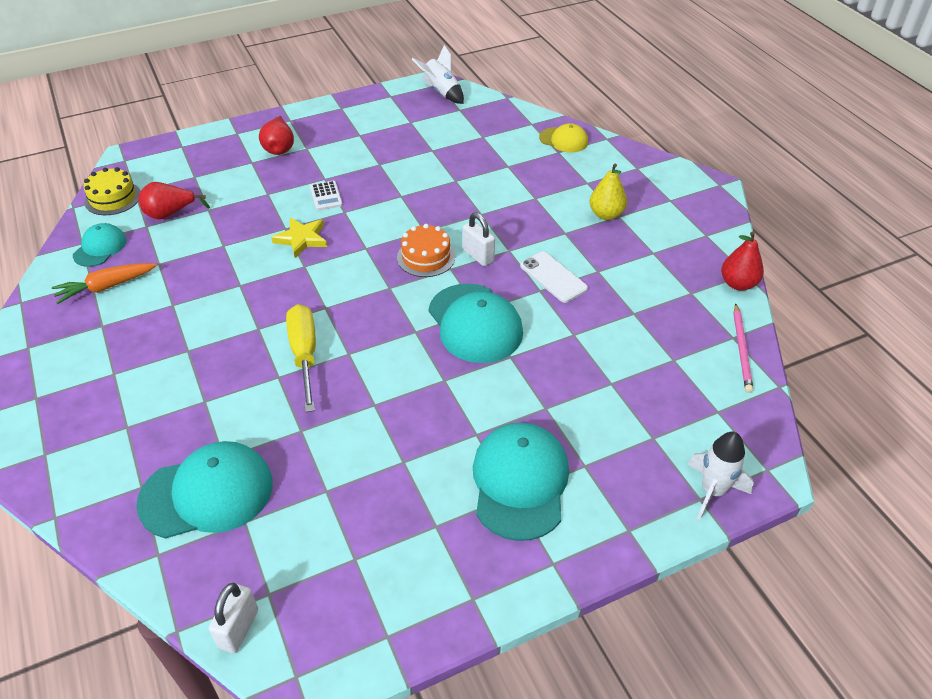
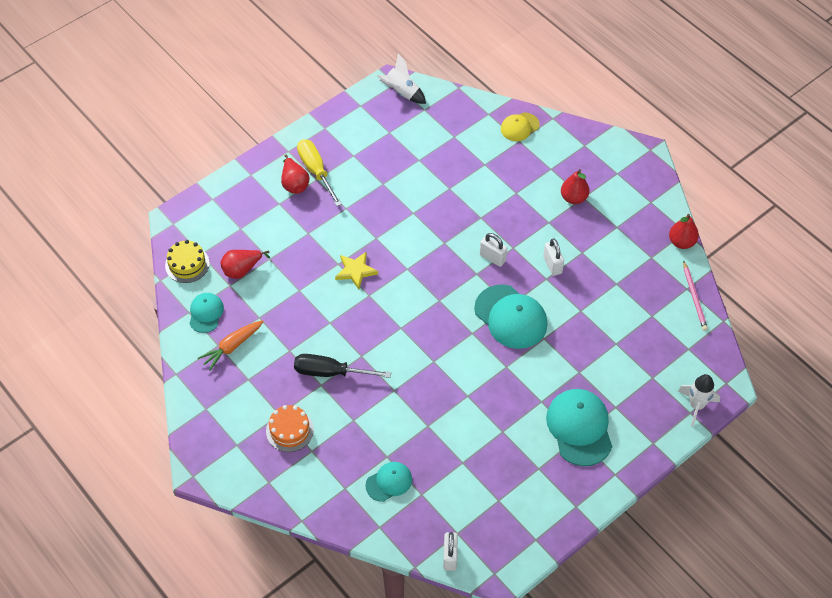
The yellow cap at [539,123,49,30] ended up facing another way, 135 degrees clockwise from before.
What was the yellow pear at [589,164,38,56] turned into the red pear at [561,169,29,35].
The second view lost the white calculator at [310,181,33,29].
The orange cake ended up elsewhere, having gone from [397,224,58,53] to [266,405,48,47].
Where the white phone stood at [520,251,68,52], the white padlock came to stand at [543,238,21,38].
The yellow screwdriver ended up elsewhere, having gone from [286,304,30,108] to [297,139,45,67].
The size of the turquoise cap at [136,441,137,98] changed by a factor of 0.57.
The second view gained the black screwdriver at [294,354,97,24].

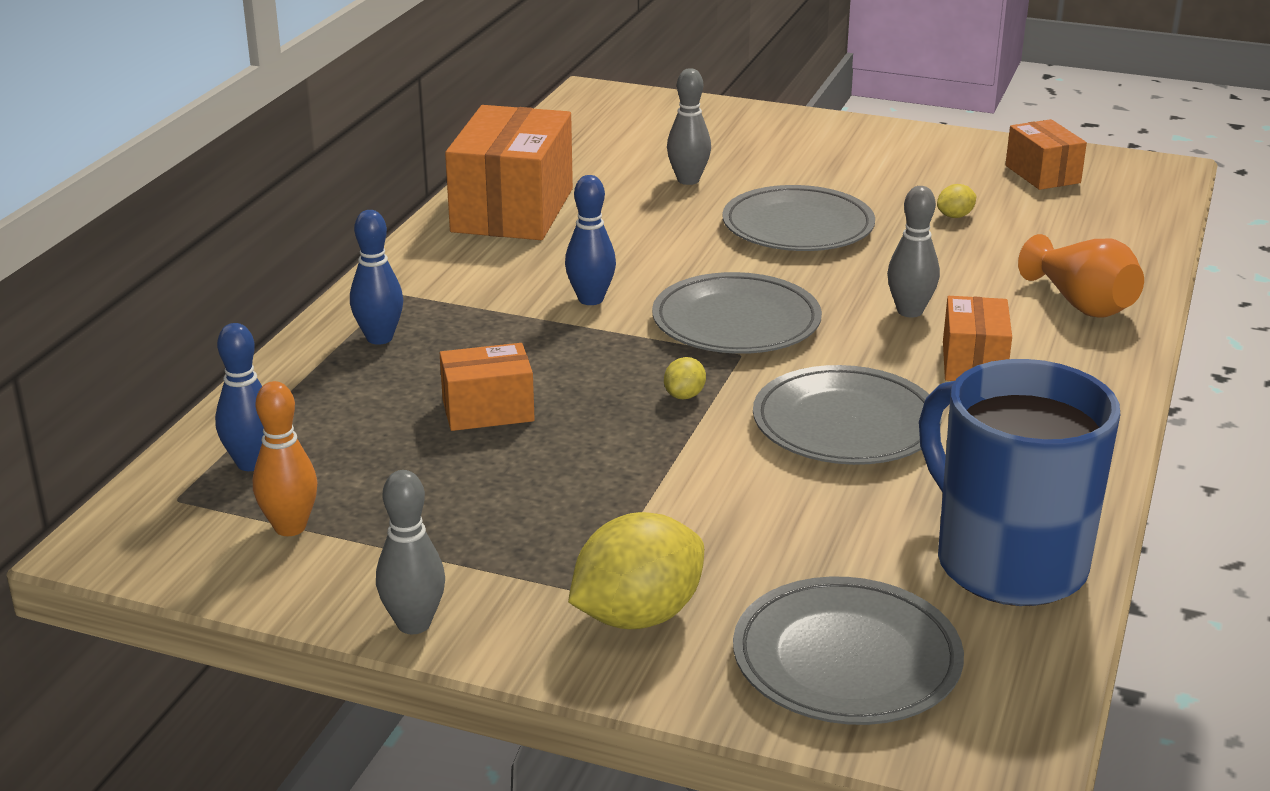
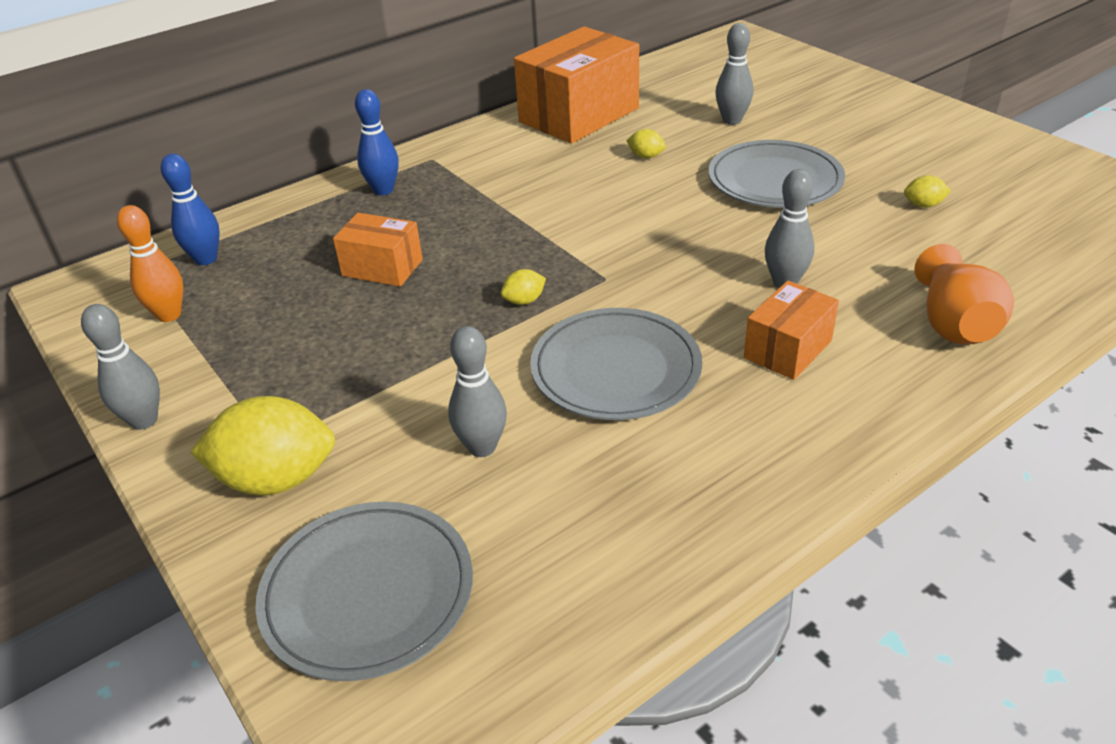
The second view lost the orange box at [1005,119,82,71].
The second view lost the blue bowling pin at [565,175,51,130].
The second view lost the grey plate at [652,272,170,82].
The second view lost the blue mug at [919,359,201,247].
The second view gained the yellow lemon at [626,129,40,29].
The second view gained the grey bowling pin at [448,326,59,131].

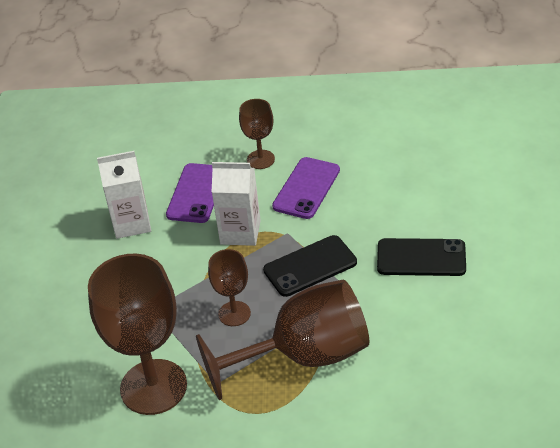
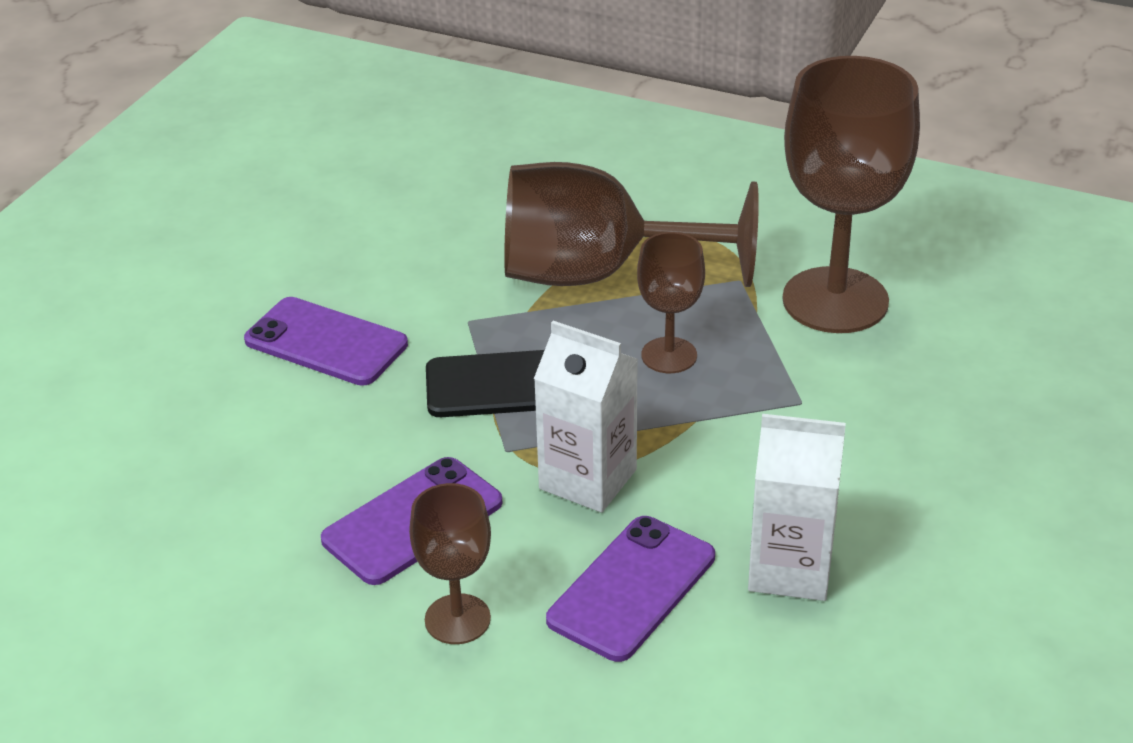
What was the black phone at [377,238,89,38] turned into the purple phone at [244,297,164,89].

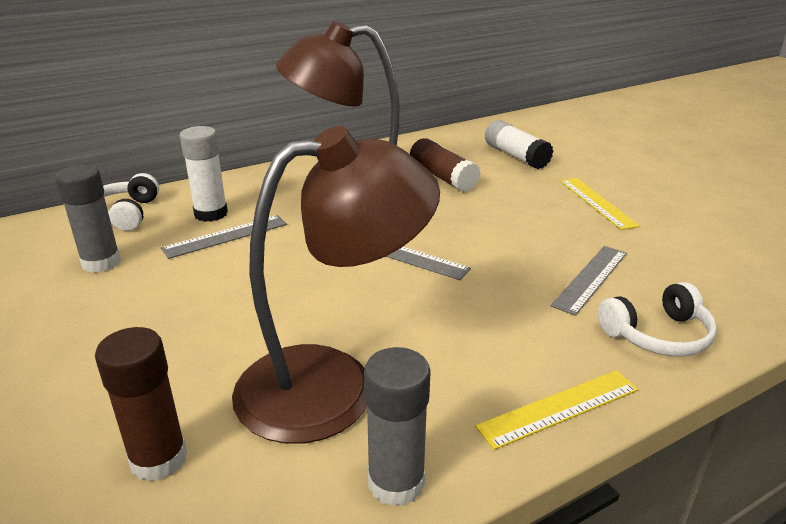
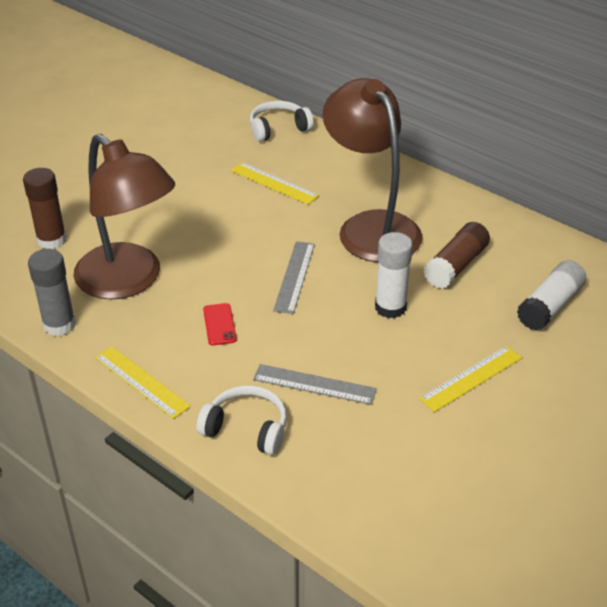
The white glue stick ended up elsewhere, having gone from [180,126,48,96] to [375,232,38,86].
The second view lost the grey glue stick at [55,165,66,108].
What was the grey ruler at [161,215,126,44] turned into the yellow ruler at [231,162,88,43].
The white headphones at [598,282,119,74] ended up facing another way, 150 degrees clockwise from before.
The second view gained the red phone at [203,303,34,42].

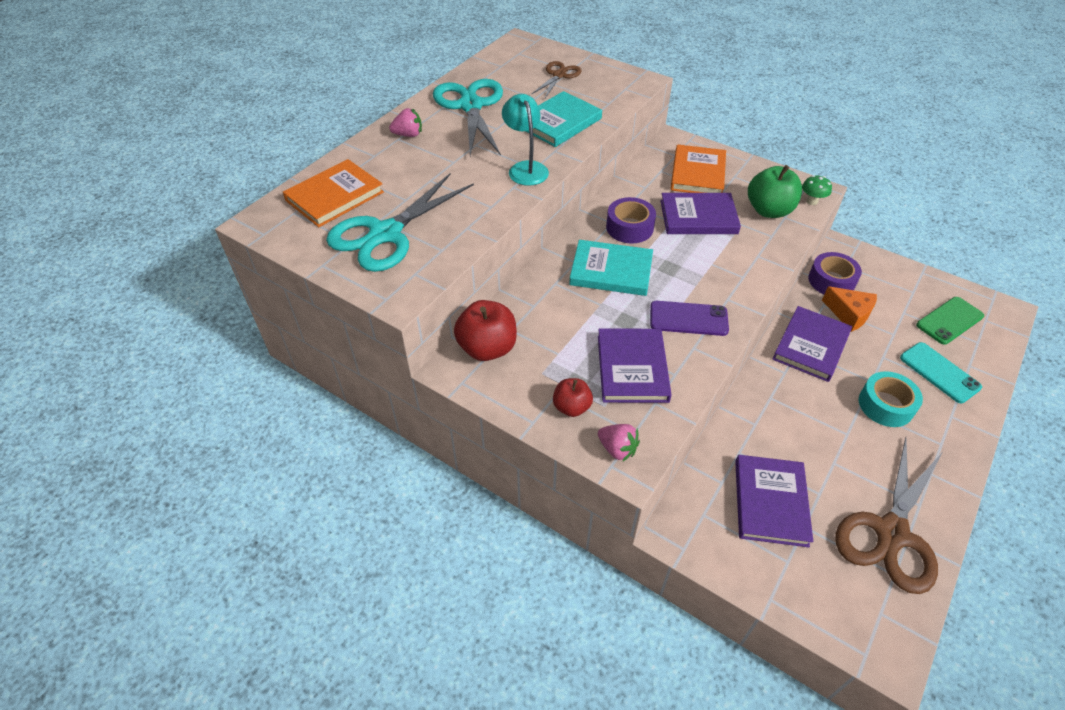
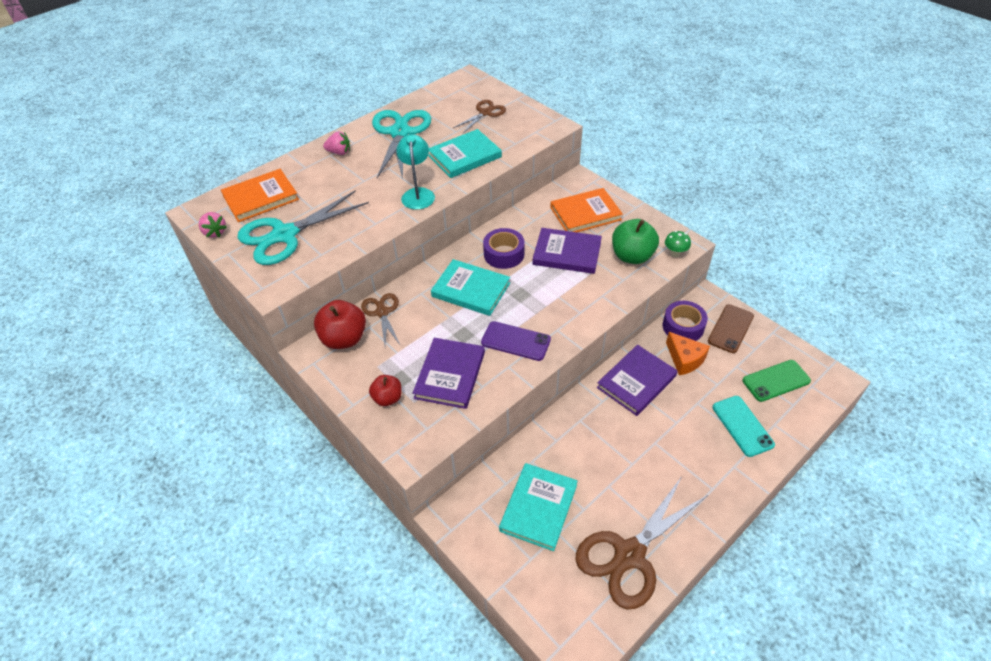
The orange book at [670,145,56,48] ended up facing another way, 45 degrees clockwise from before.
The second view lost the turquoise tape at [859,371,64,56].
The pink strawberry ended up elsewhere, having gone from [598,424,42,38] to [199,212,28,25].
What was the purple book at [735,455,78,92] turned into the turquoise book at [499,463,79,88].
The second view gained the brown scissors at [361,293,40,53].
The second view gained the brown phone at [708,304,46,49].

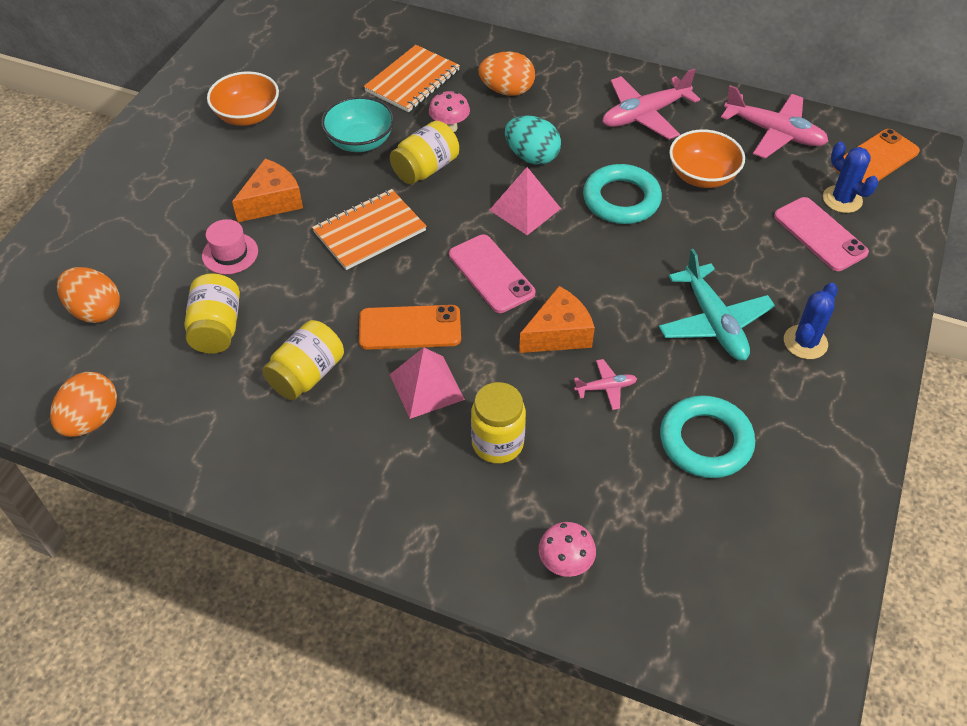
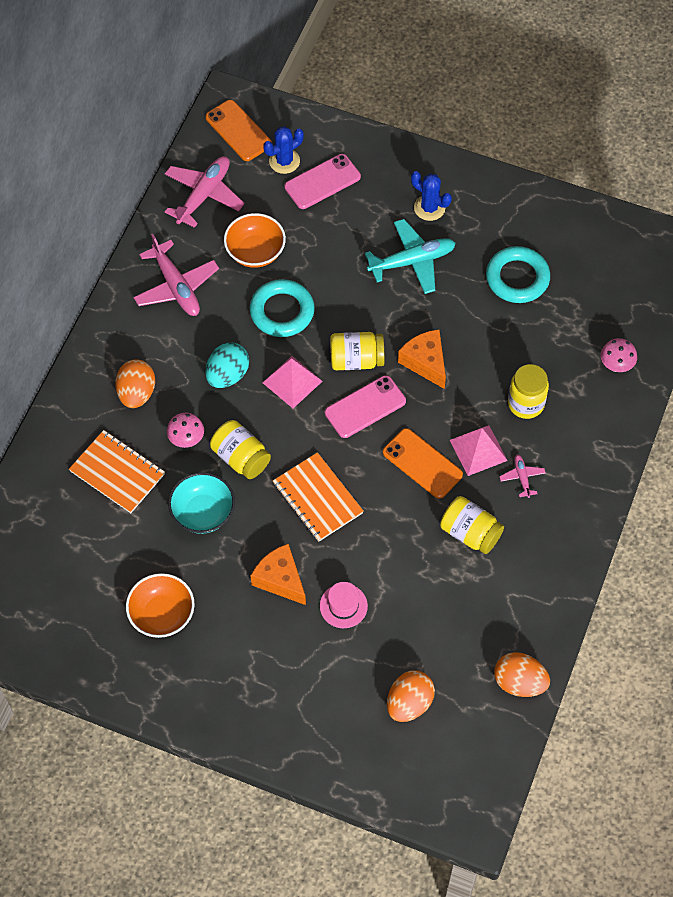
The yellow jar ended up elsewhere, having gone from [185,273,55,81] to [330,332,55,38].
The orange phone at [359,305,102,45] ended up facing another way, 45 degrees counterclockwise from before.
The pink plane ended up elsewhere, having gone from [574,359,63,51] to [499,455,47,43].

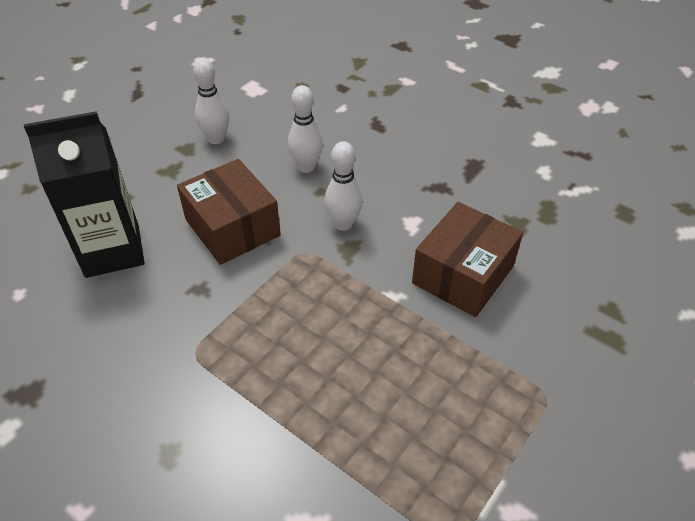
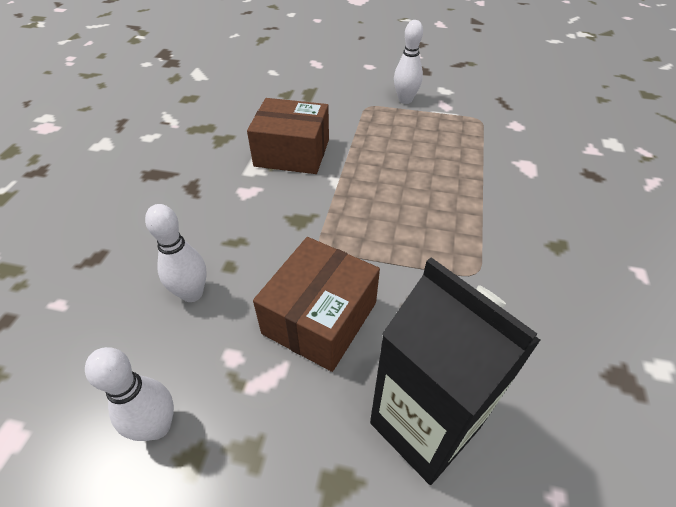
The white bowling pin ended up elsewhere, having gone from [324,141,39,90] to [394,20,29,84].

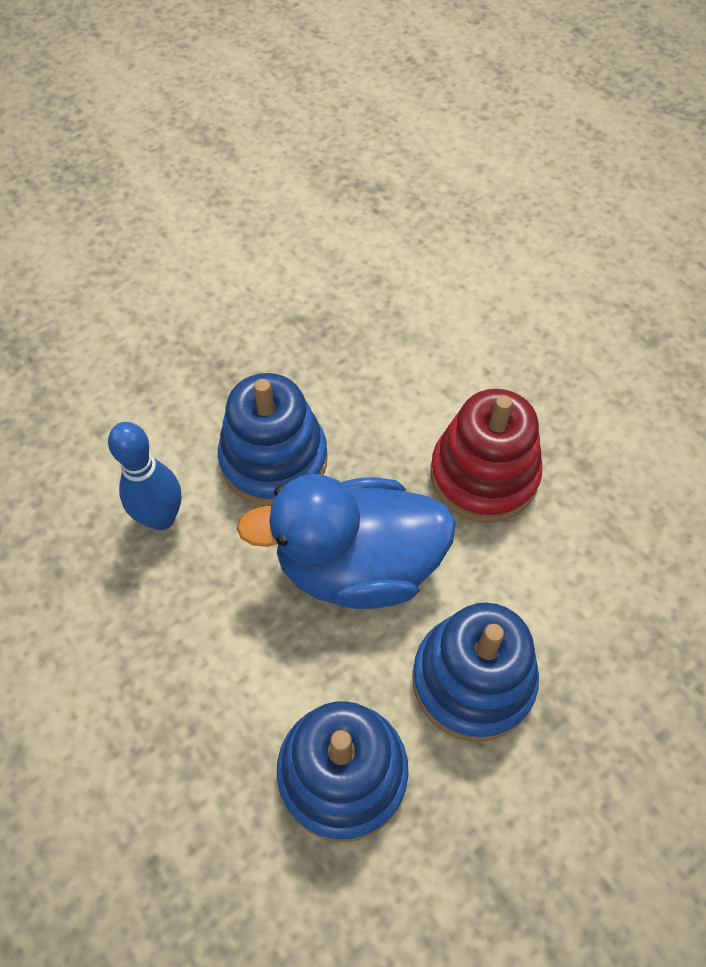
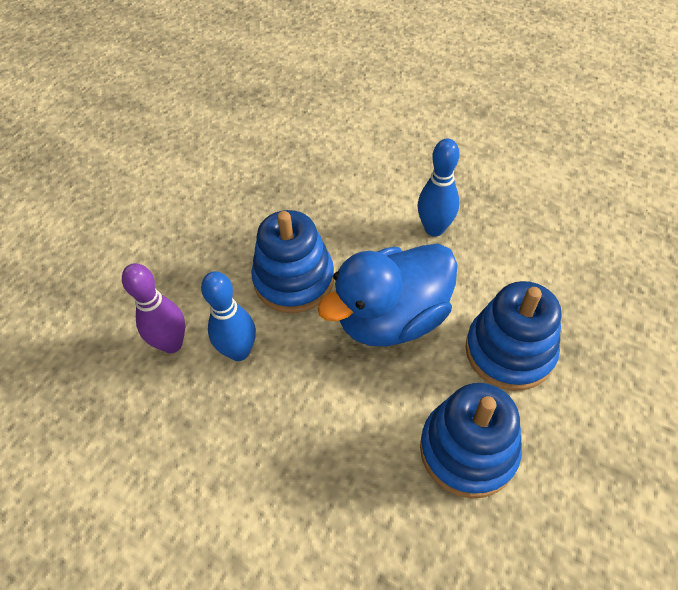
Where the red stacking toy stood at [431,389,111,134], the blue bowling pin came to stand at [418,138,42,99].
The second view gained the purple bowling pin at [122,263,63,90].

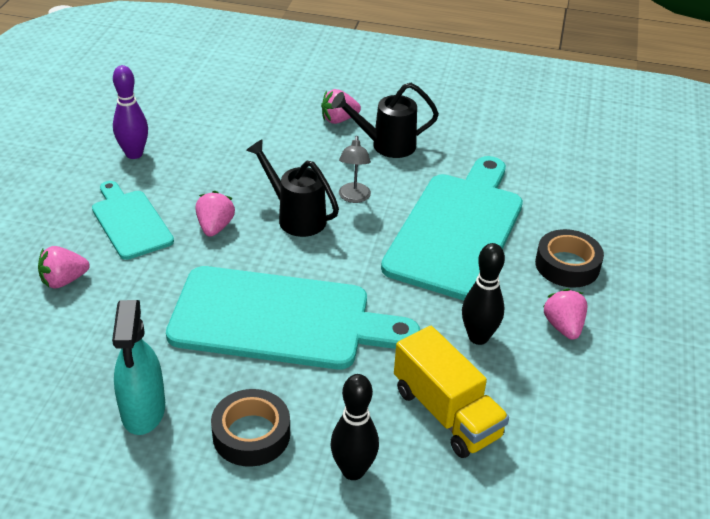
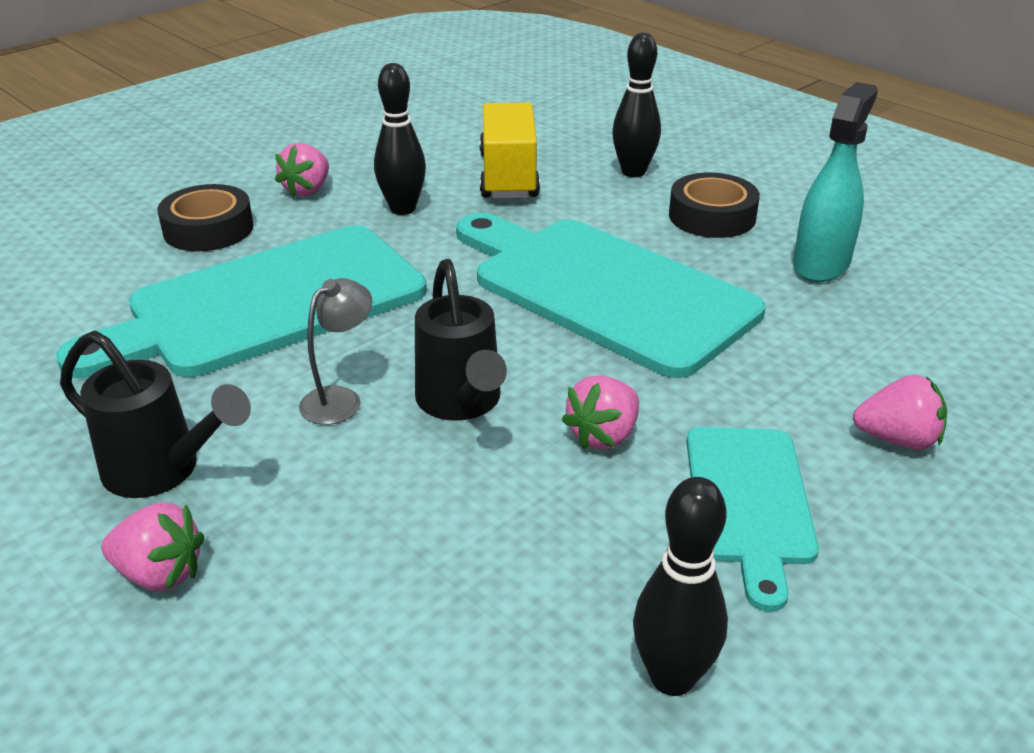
What was the purple bowling pin at [113,65,35,94] turned into the black bowling pin at [633,477,95,219].

